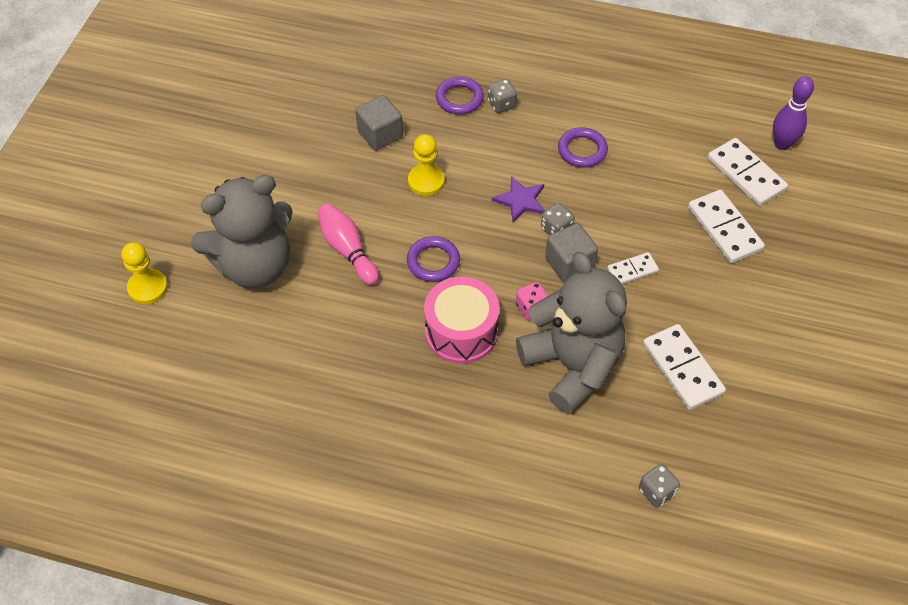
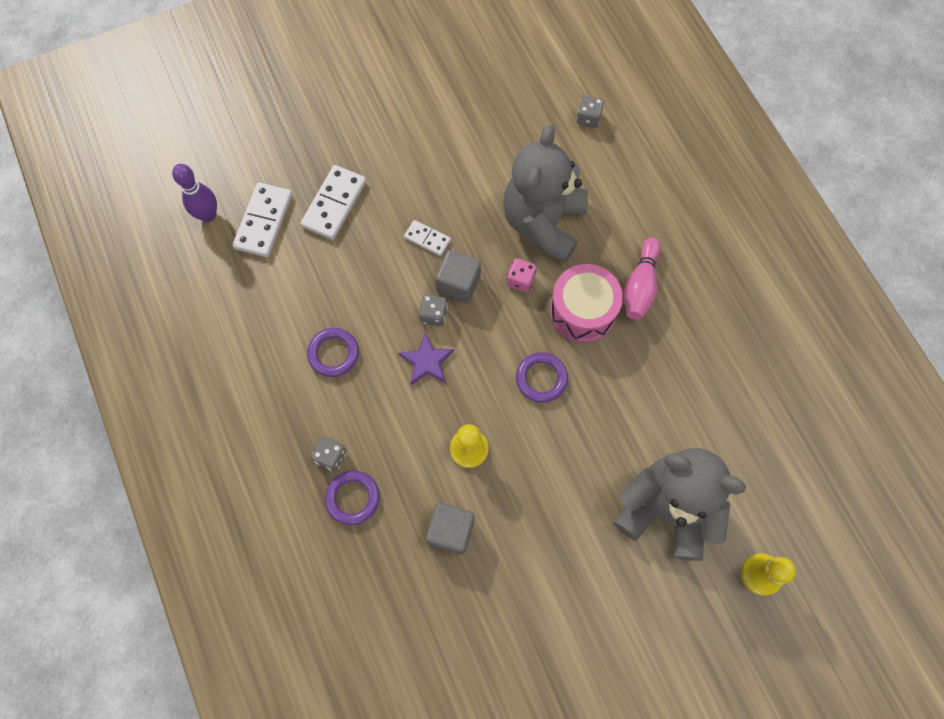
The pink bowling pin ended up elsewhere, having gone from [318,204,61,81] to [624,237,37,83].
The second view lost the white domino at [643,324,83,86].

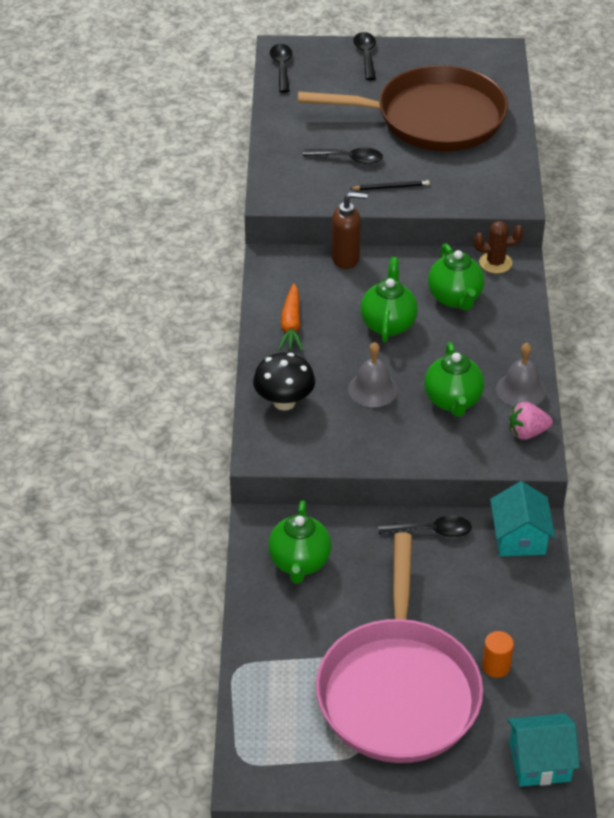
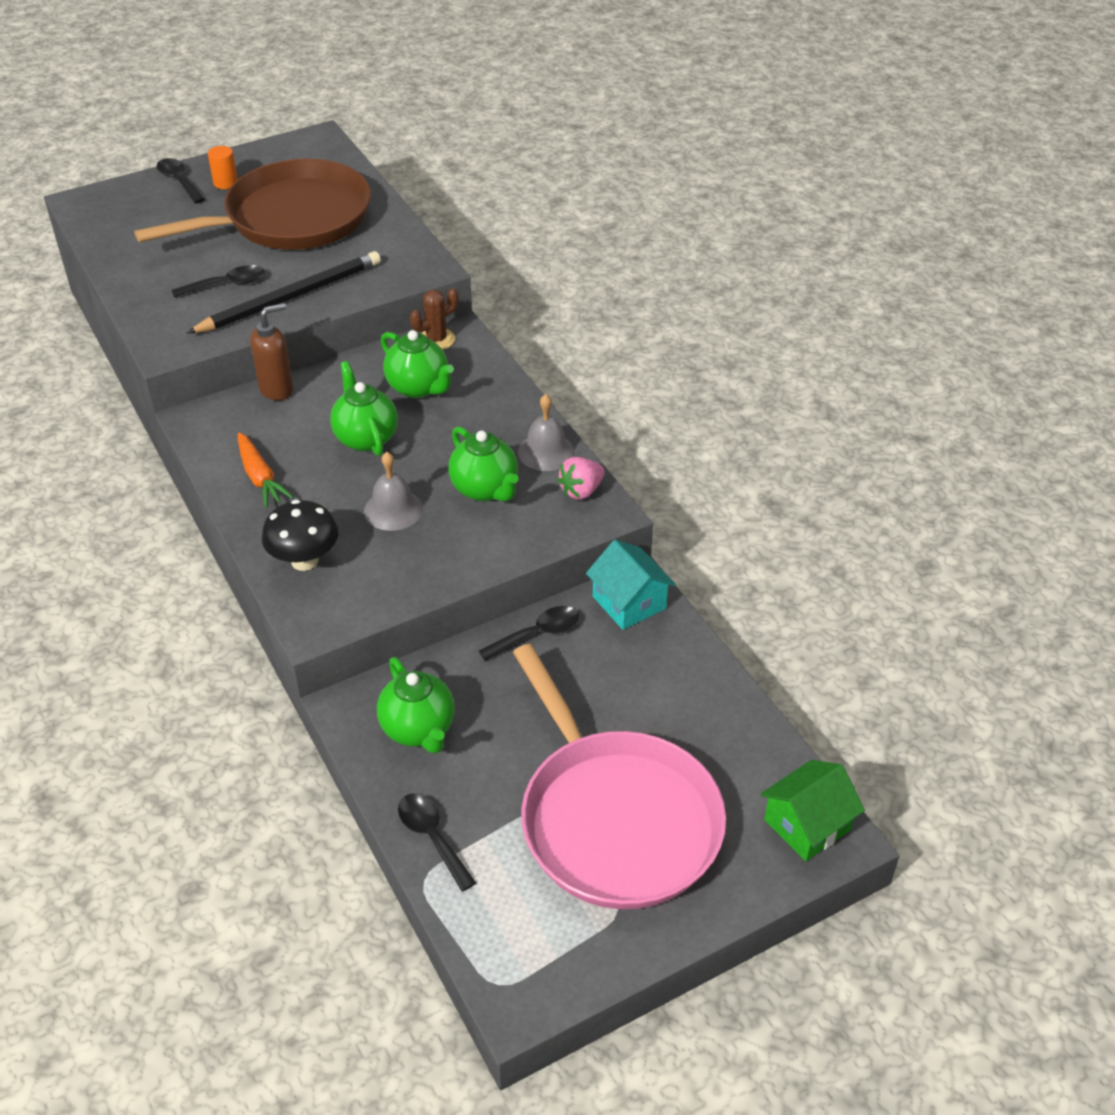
The black spoon ended up elsewhere, having gone from [270,44,22,49] to [398,794,78,97].
The size of the black pencil at [349,180,81,10] changed by a factor of 2.32.
The orange cylinder ended up elsewhere, having gone from [482,631,32,47] to [208,146,30,43].
What was the turquoise house at [507,713,73,74] turned into the green house at [760,760,105,101].

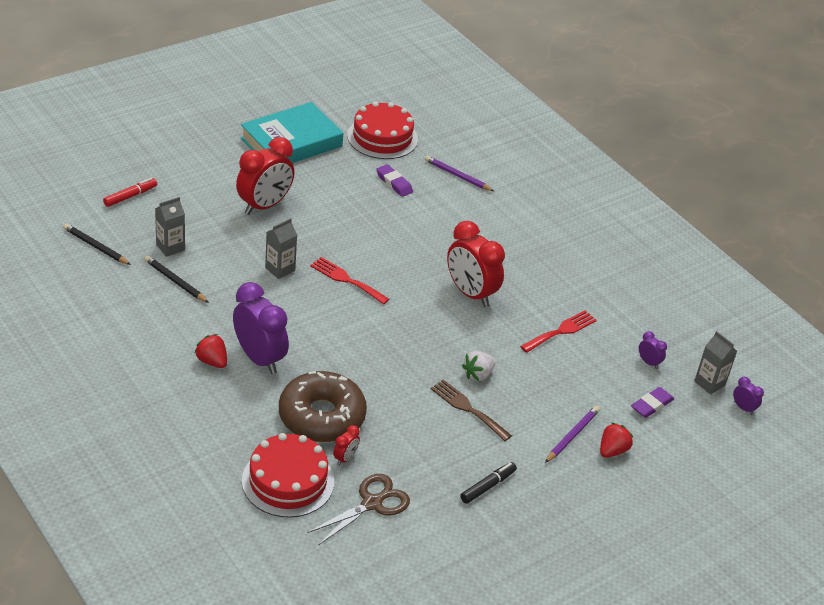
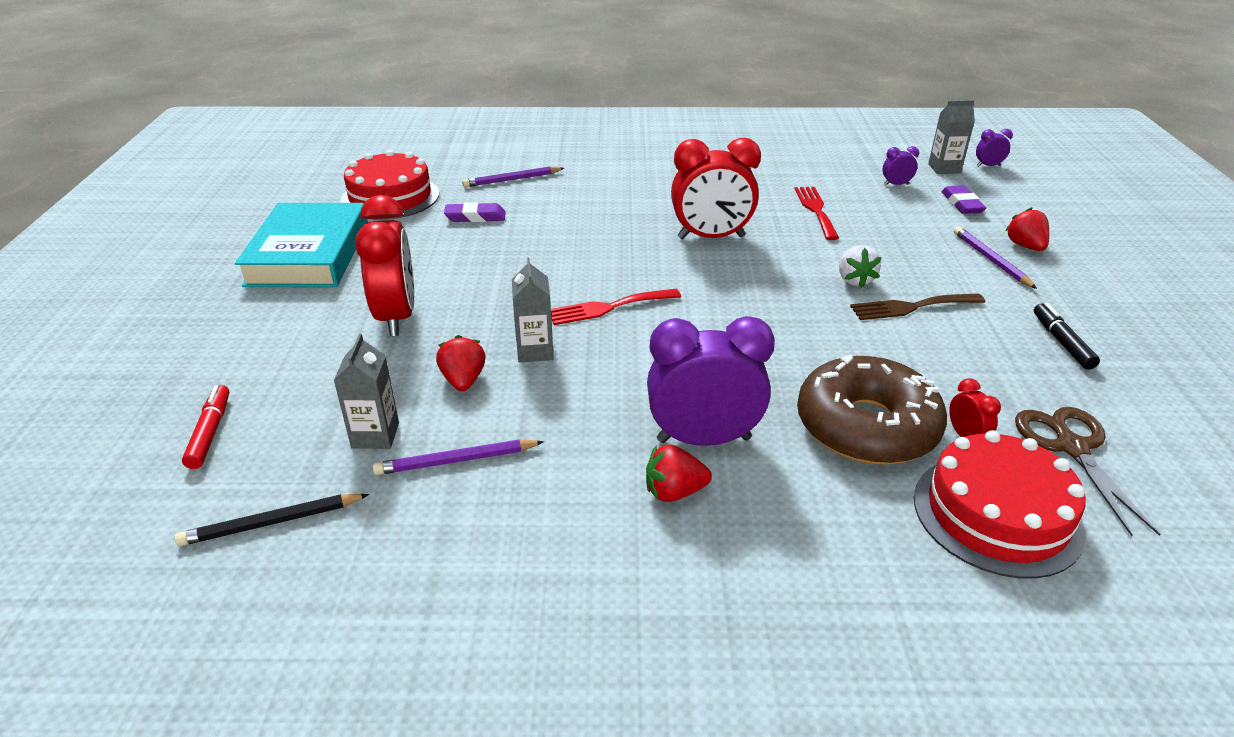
What was the black pencil at [145,256,64,47] turned into the purple pencil at [373,440,171,35].
The second view gained the red strawberry at [436,335,49,56].

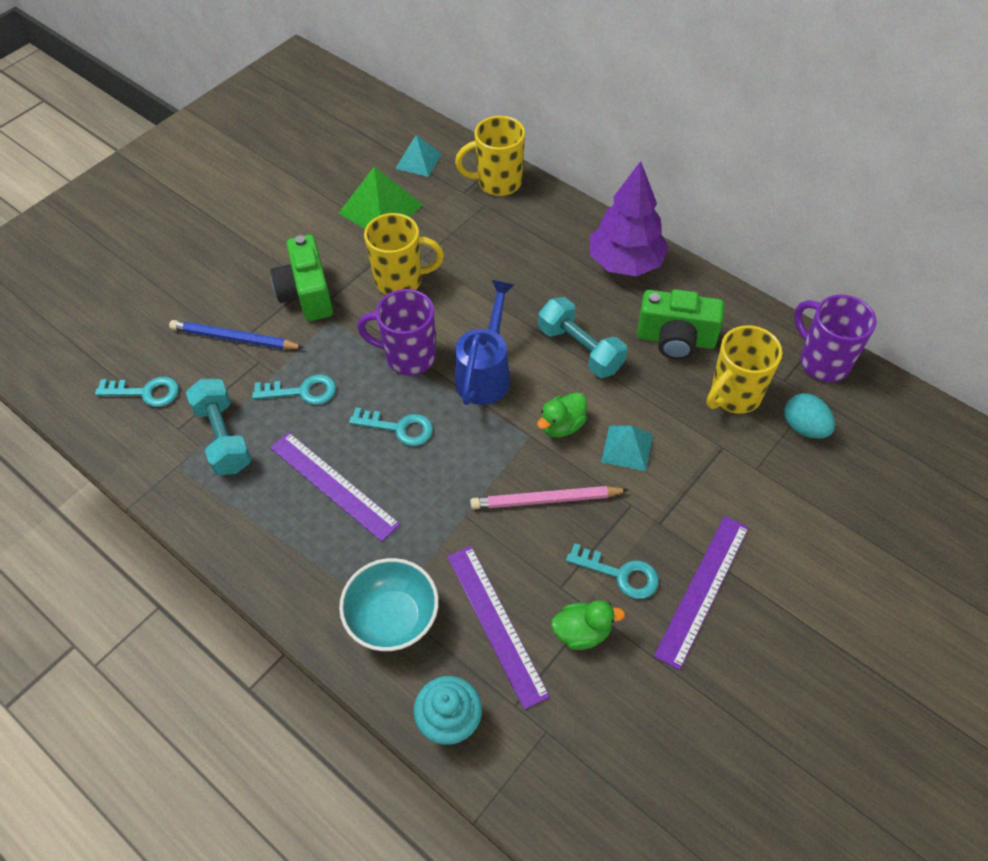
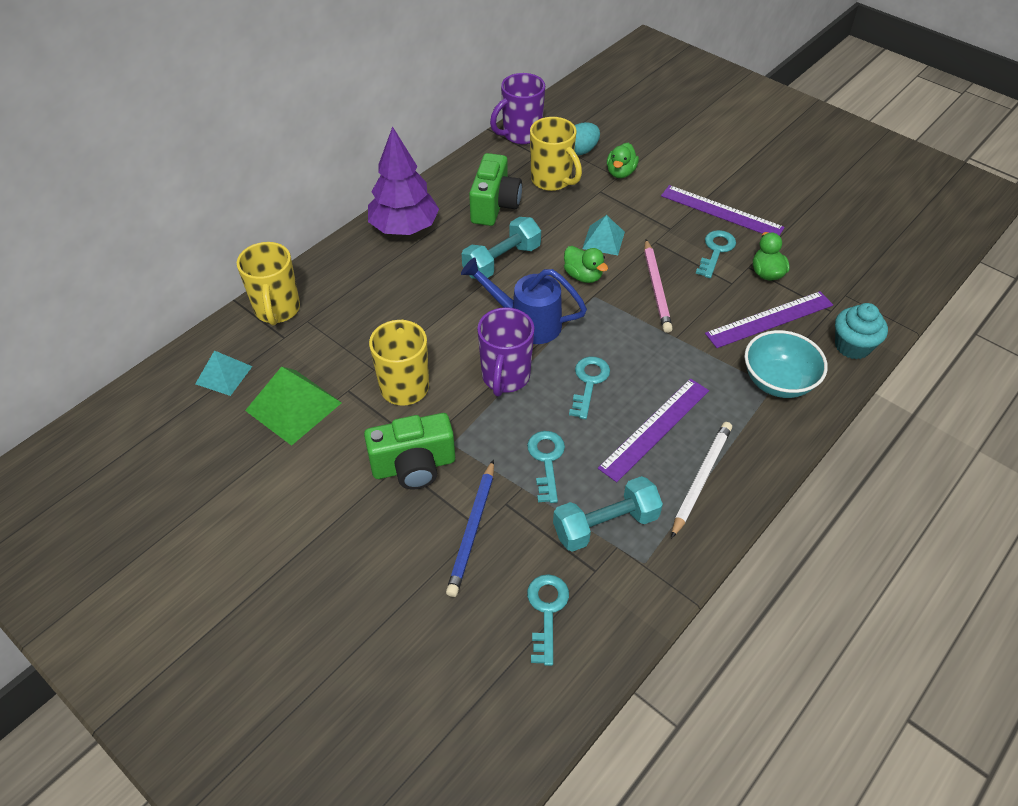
The second view gained the green duck at [607,143,32,35].
The second view gained the white pencil at [671,422,61,117].

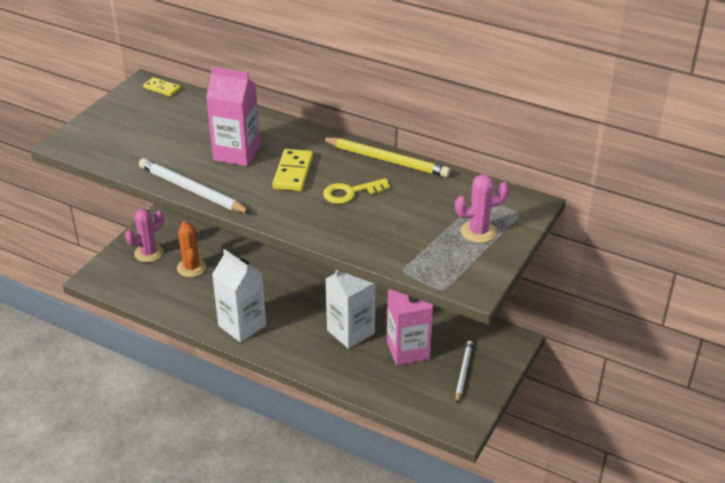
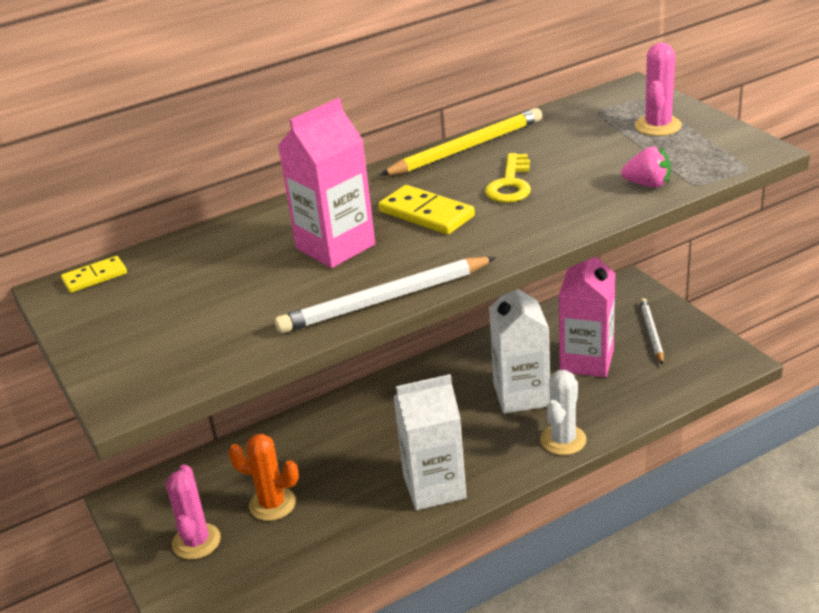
The white pencil at [456,341,17,63] ended up facing another way, 45 degrees clockwise from before.
The second view gained the pink strawberry at [621,147,50,41].
The second view gained the white cactus at [540,370,46,85].

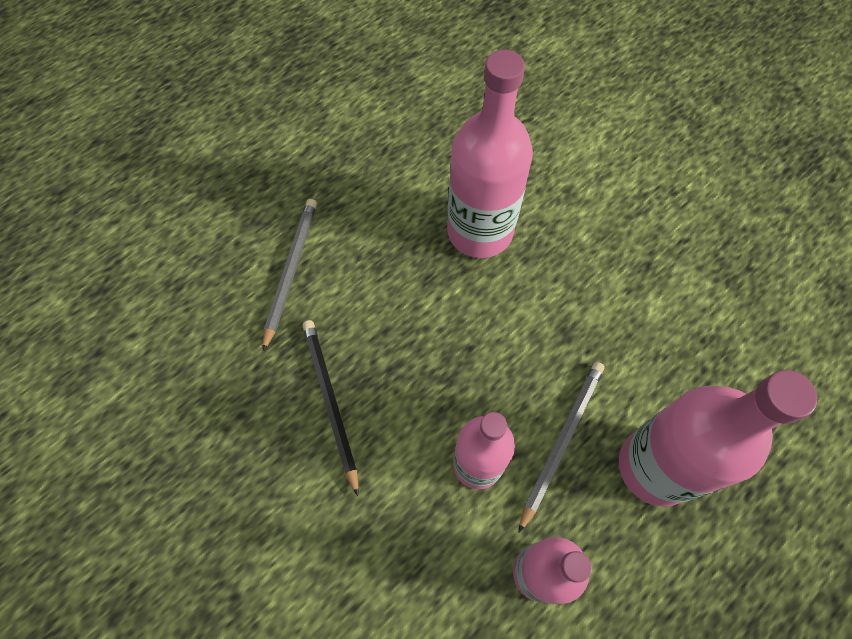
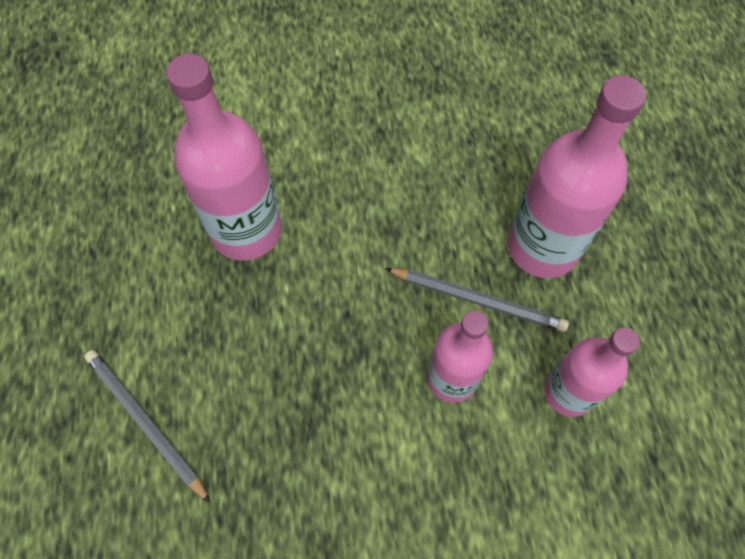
The second view lost the black pencil at [302,320,57,176].
The grey pencil at [518,362,86,171] ended up facing another way, 135 degrees clockwise from before.

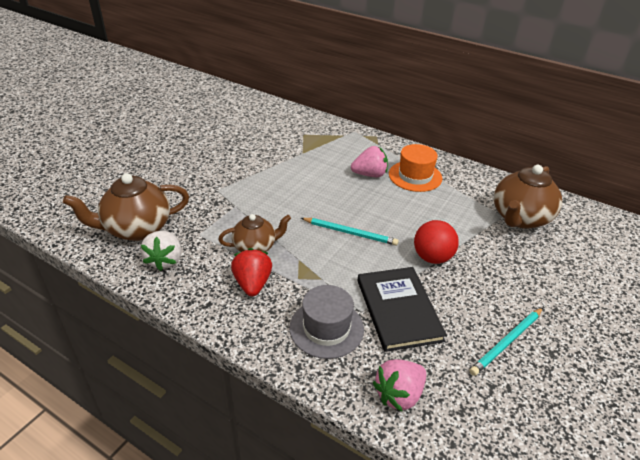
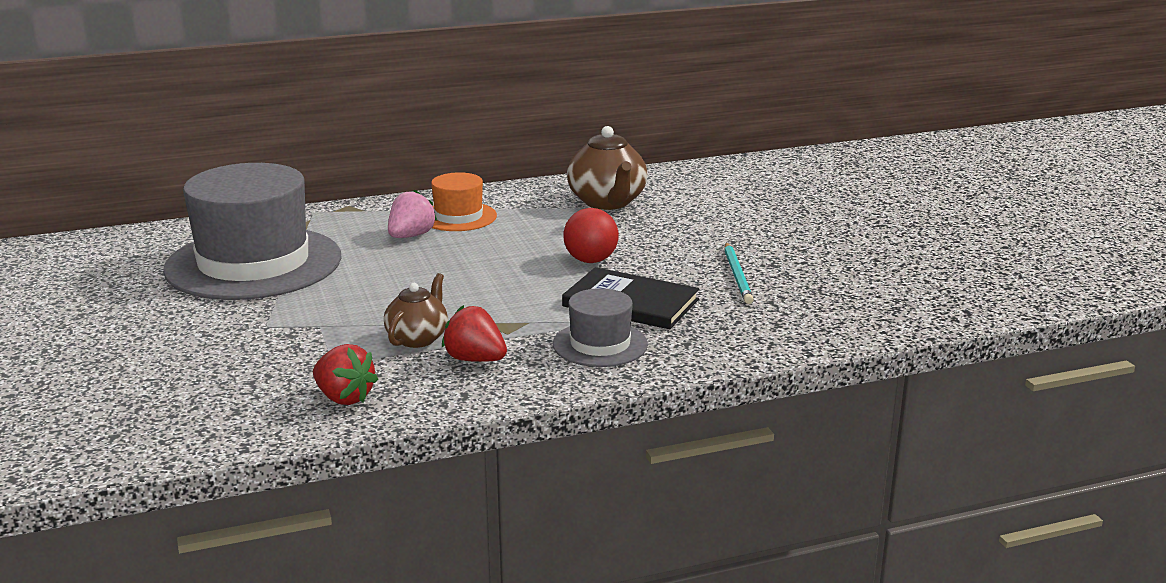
The second view lost the brown teapot at [63,173,126,68].
The second view lost the turquoise pencil at [301,218,98,27].
What was the white strawberry at [140,231,41,40] turned into the red strawberry at [313,344,65,61].
The second view lost the pink strawberry at [373,359,53,53].
The second view gained the grey hat at [163,163,179,137].

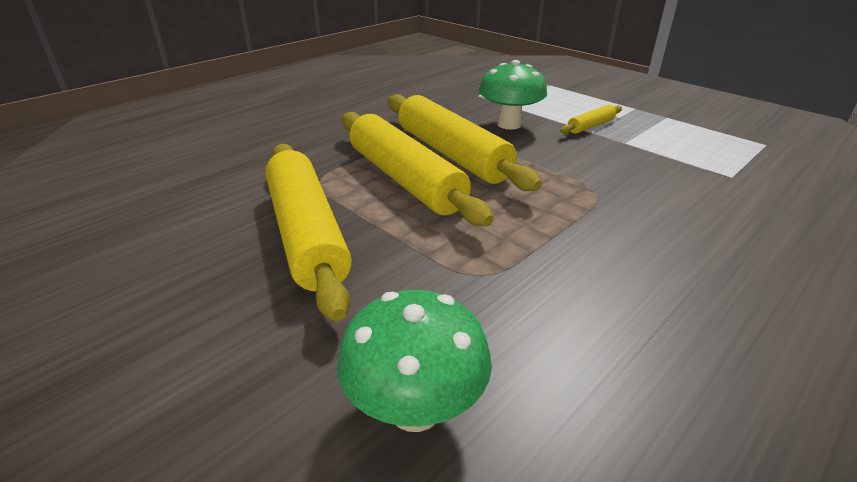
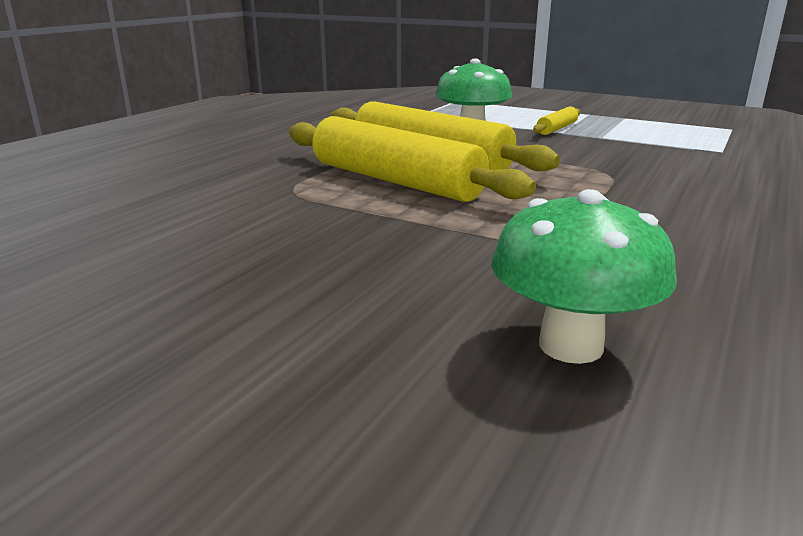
The second view lost the yellow rolling pin at [265,144,87,177].

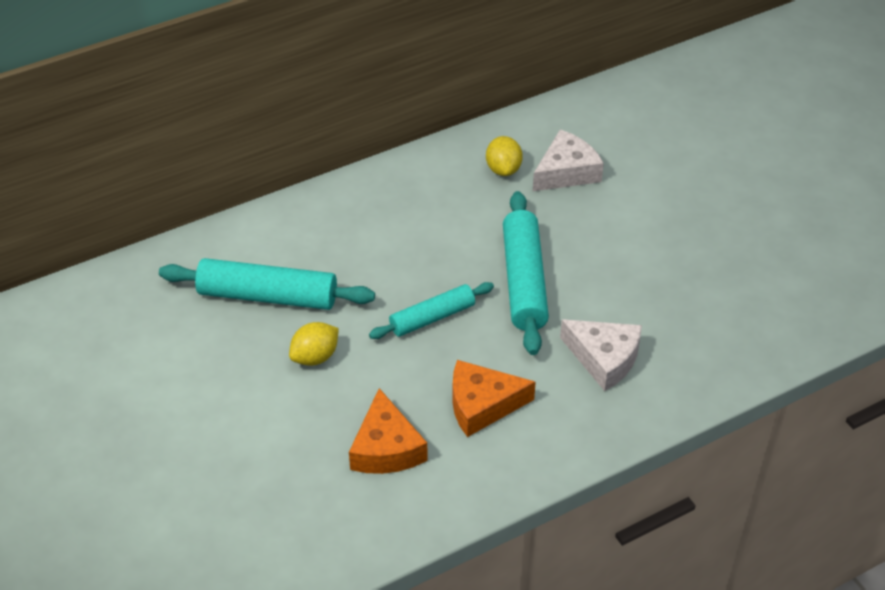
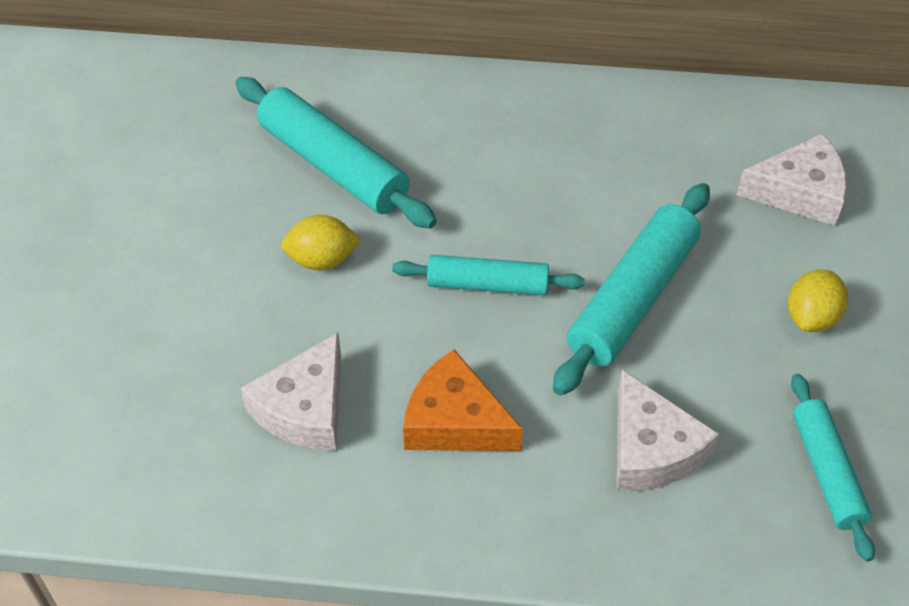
The yellow lemon ended up elsewhere, having gone from [486,136,37,40] to [788,270,60,62].
What was the orange cheese at [349,388,79,86] turned into the white cheese at [240,333,101,118].
The second view gained the turquoise rolling pin at [791,374,84,188].

